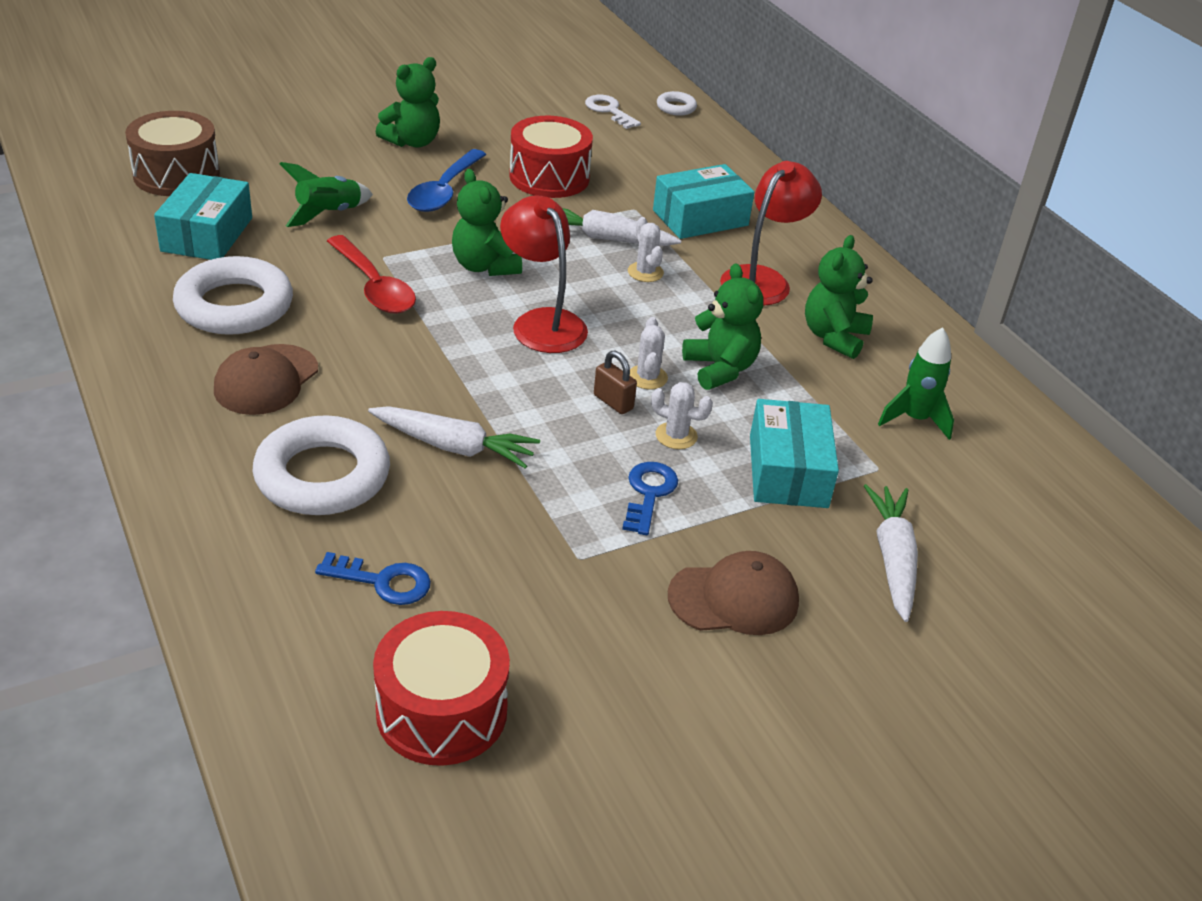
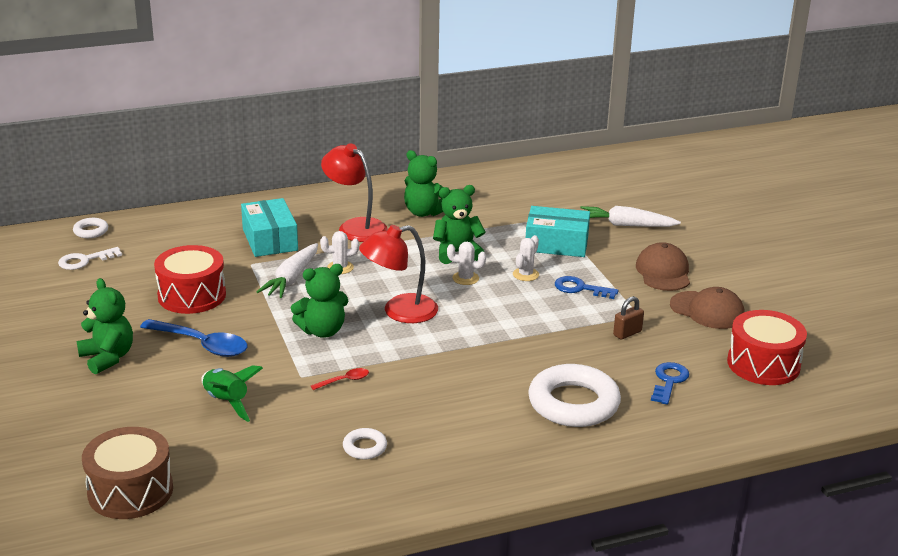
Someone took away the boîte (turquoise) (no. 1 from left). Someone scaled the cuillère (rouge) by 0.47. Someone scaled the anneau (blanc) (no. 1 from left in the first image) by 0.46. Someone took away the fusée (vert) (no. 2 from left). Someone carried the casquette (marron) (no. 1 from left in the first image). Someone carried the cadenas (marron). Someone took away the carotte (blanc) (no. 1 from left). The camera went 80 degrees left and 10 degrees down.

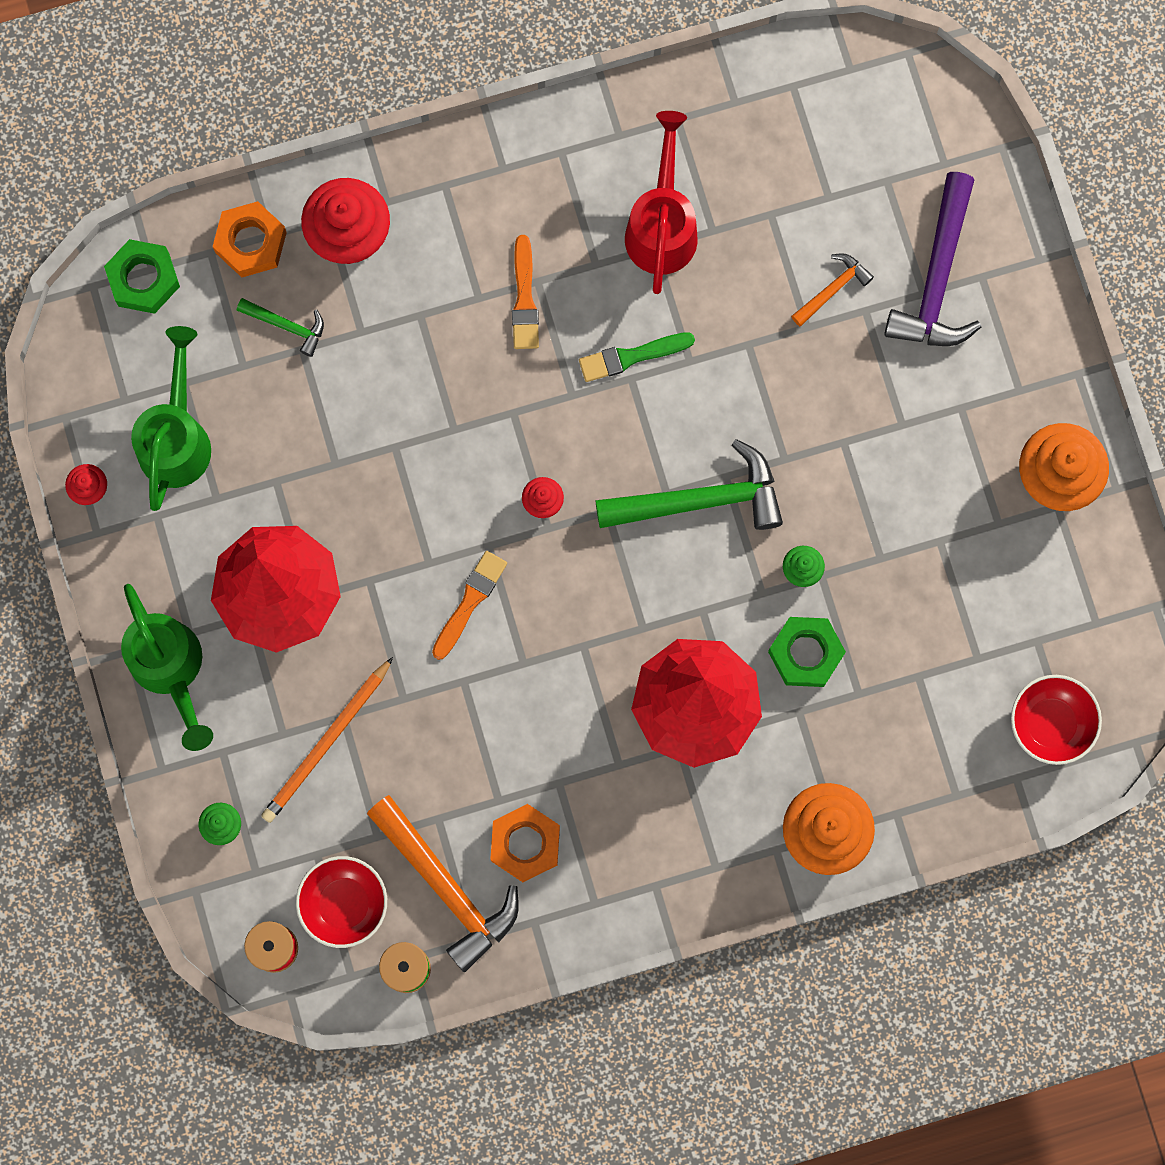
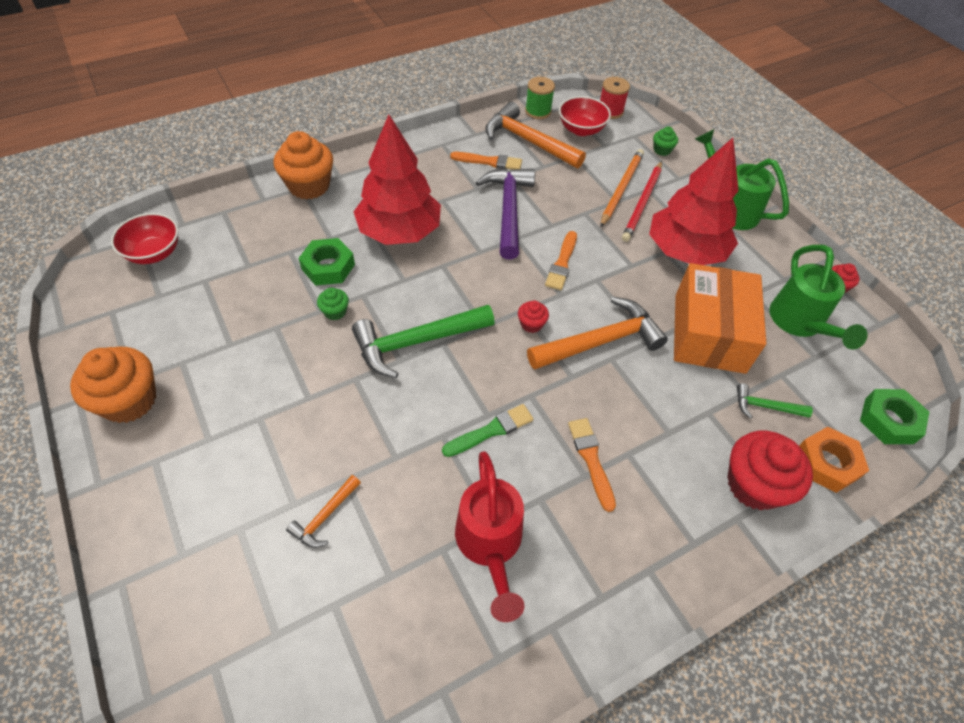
Someone carried the marteau (violet). Someone swapped the écrou (orange) (no. 2 from left) for the pinceau (orange) (no. 1 from left). Someone put down the crayon (rouge). Someone put down the boîte (orange). Someone put down the marteau (orange) (no. 3 from left). The camera went 165 degrees right and 25 degrees down.

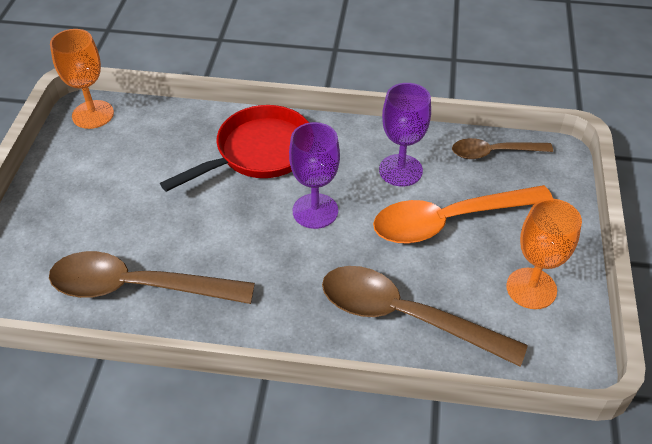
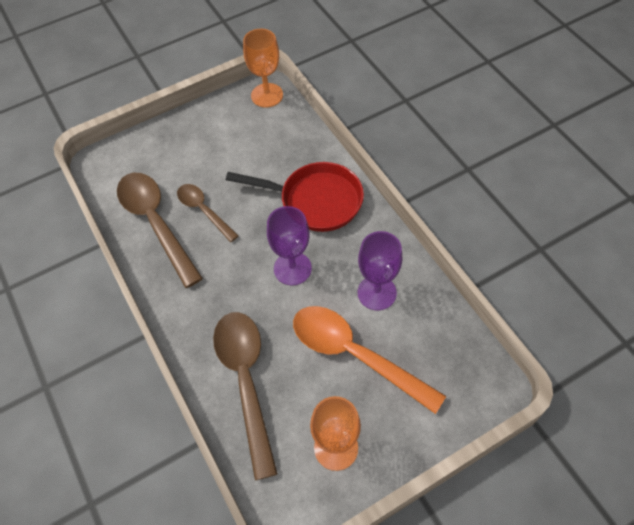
Someone carried the cuillère (marron) (no. 3 from left in the first image). The camera went 55 degrees right and 10 degrees up.

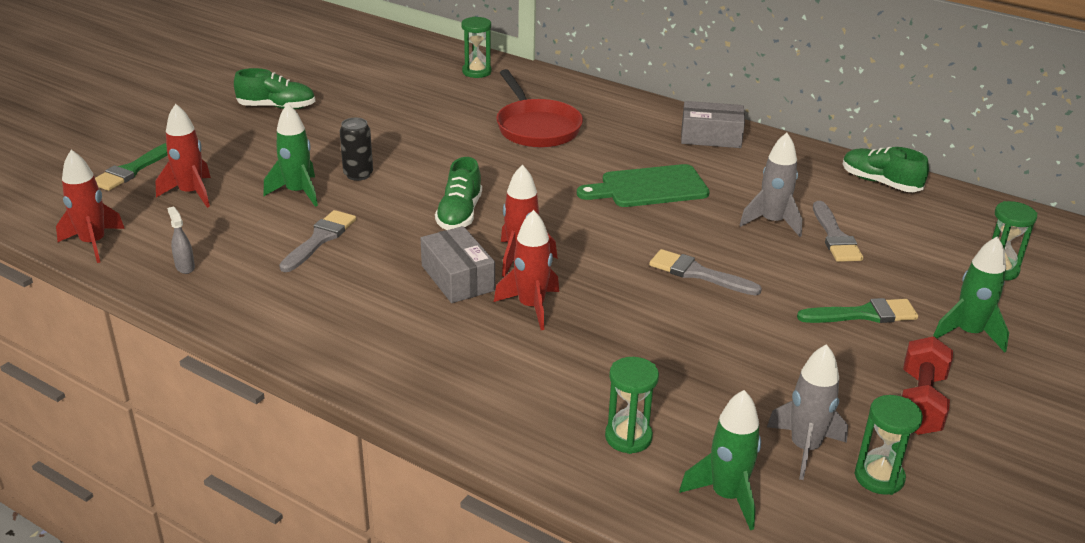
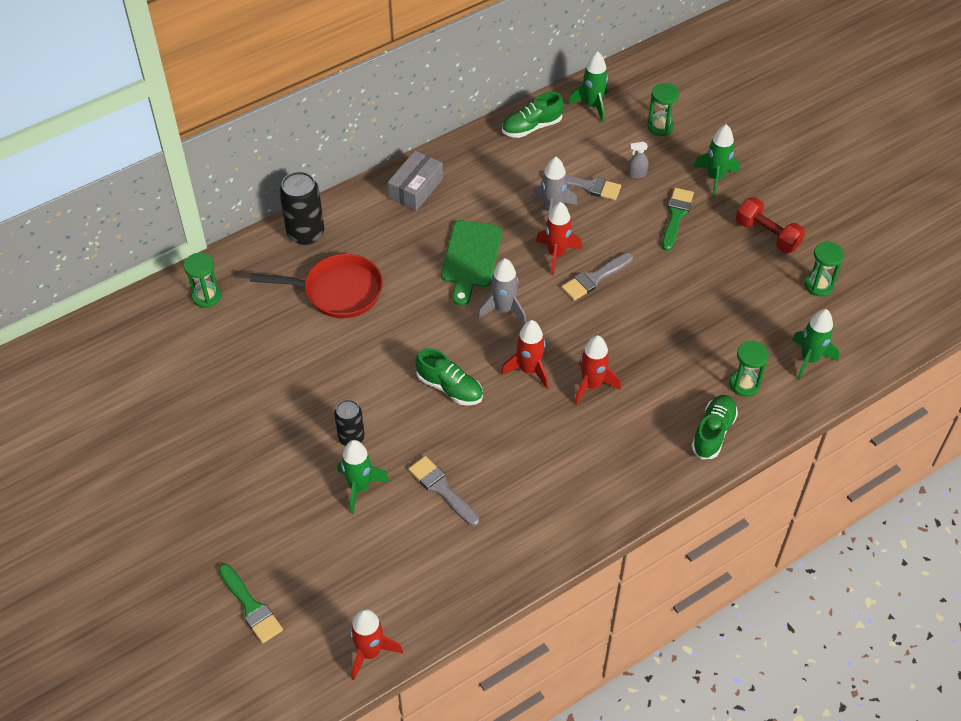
Someone carried the chaussure (vert) (no. 1 from left in the first image). Someone carried the fusée (rouge) (no. 2 from left in the first image). Someone carried the vaporisateur (gris). Someone took away the boîte (gris) (no. 1 from left). Someone carried the fusée (gris) (no. 2 from left in the first image). Someone put down the fusée (vert) (no. 2 from left). Someone put down the canette (noir) (no. 1 from left). The camera went 65 degrees left and 20 degrees up.

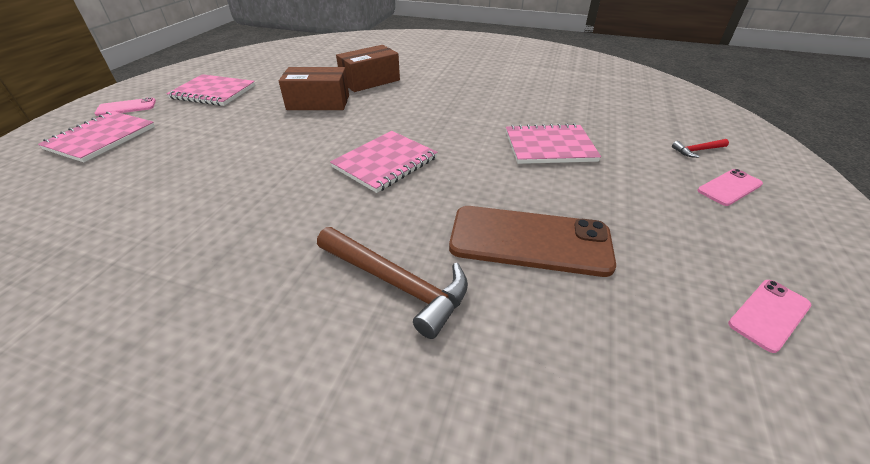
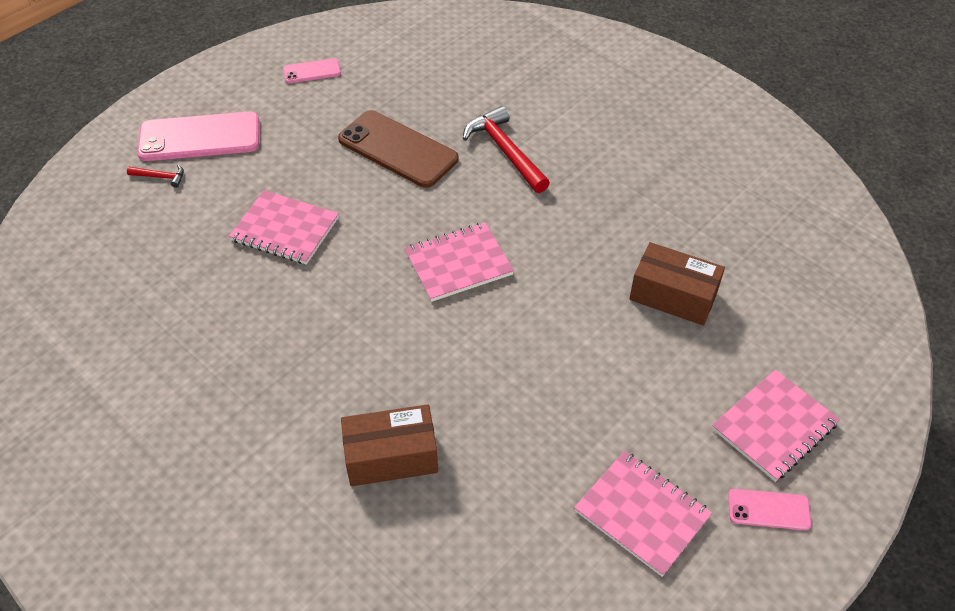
Someone carried the boîte (marron) (no. 1 from left in the first image). Someone scaled the téléphone (rose) (no. 2 from left in the first image) by 1.99. Someone repainted the marteau (marron), which became the marteau (rouge) (no. 2 from left). The camera went 155 degrees left and 10 degrees up.

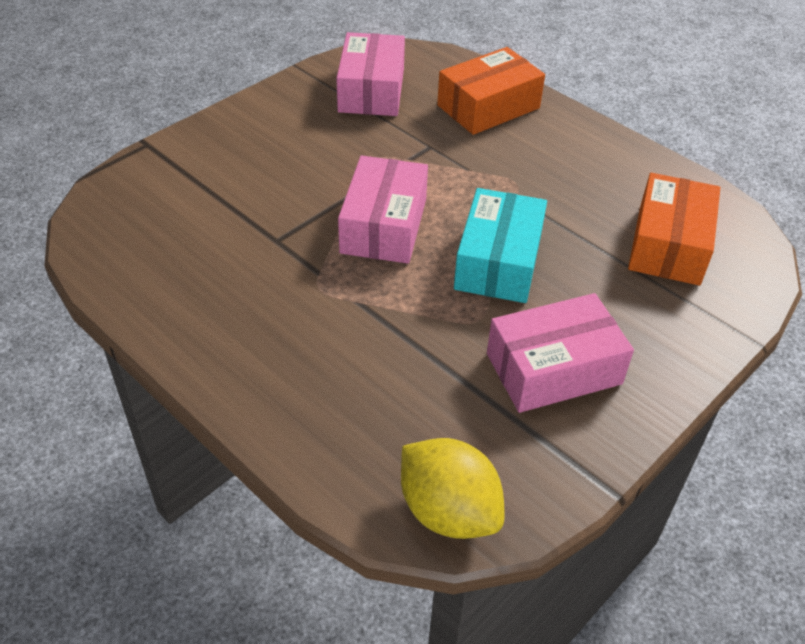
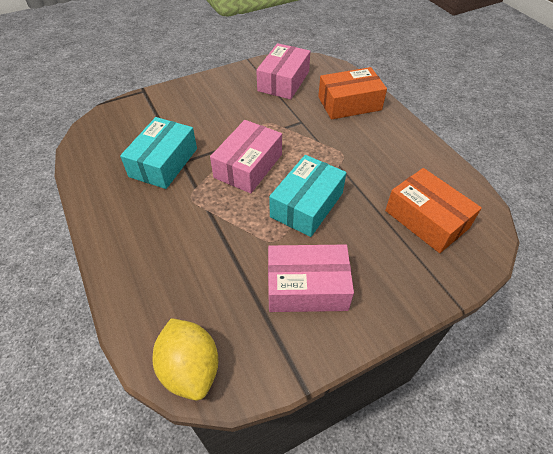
Someone rotated the boîte (orange) (no. 2 from left) by 75 degrees counterclockwise. Someone put down the boîte (turquoise) (no. 1 from left). The camera went 20 degrees right and 5 degrees up.

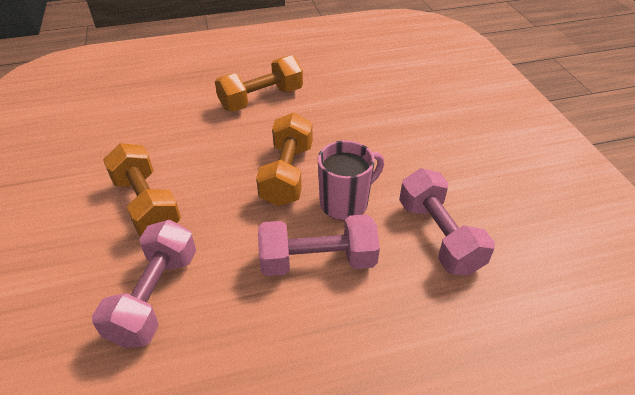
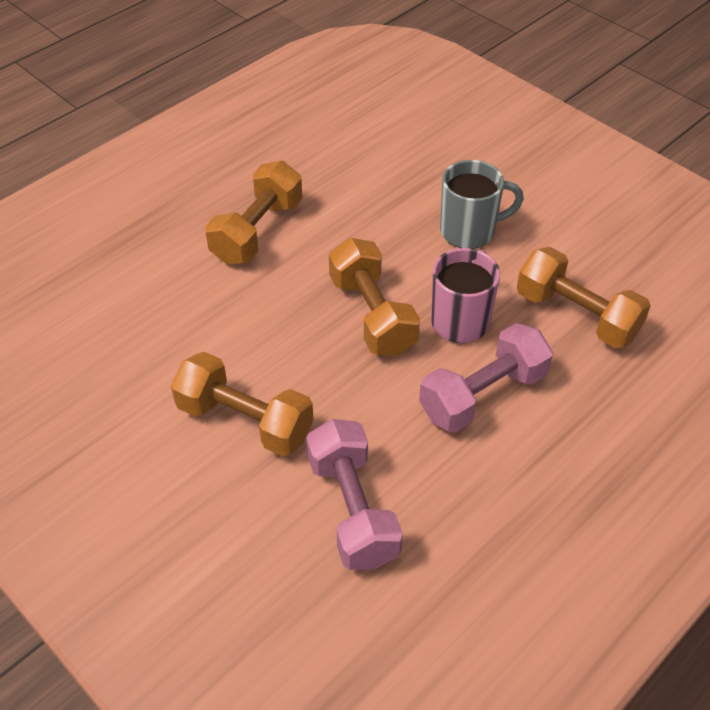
Someone repainted the haltère (rose) (no. 3 from left), which became the haltère (orange) (no. 4 from left). Someone put down the tasse (gris). The camera went 30 degrees left and 5 degrees up.

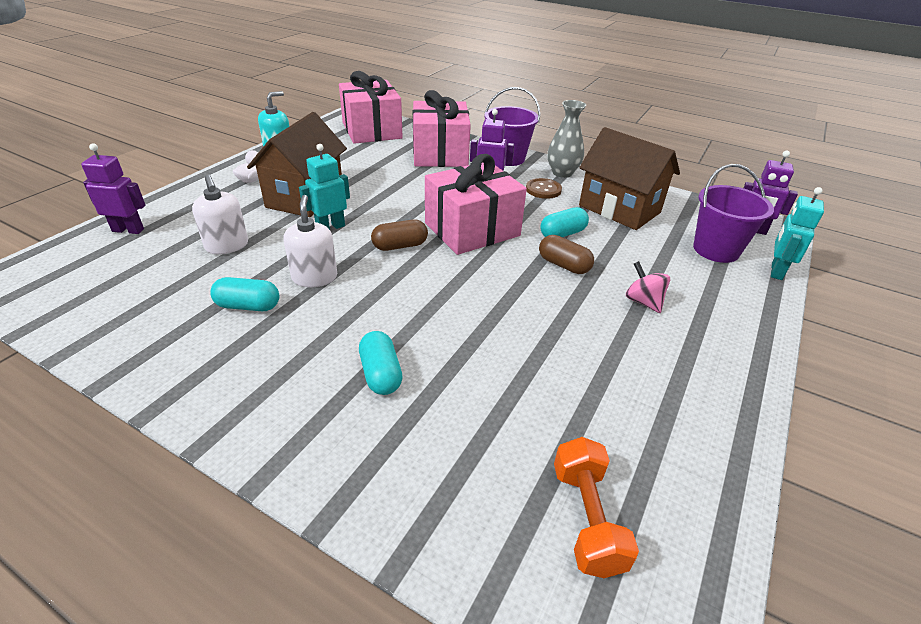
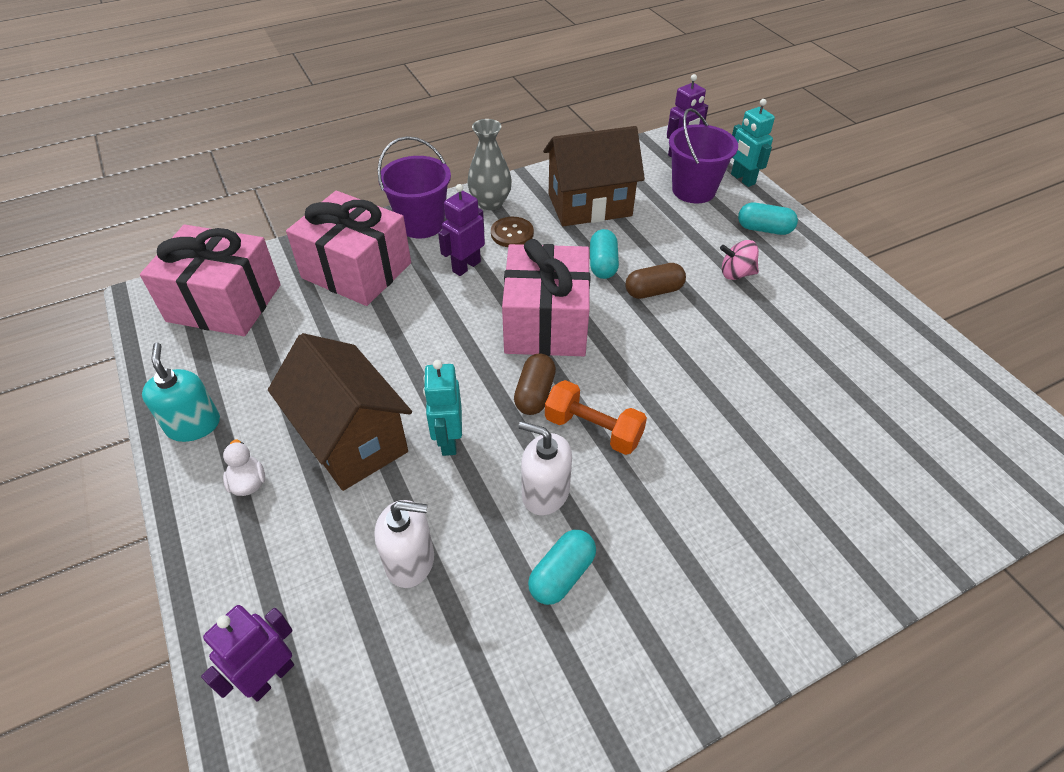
Someone carried the gélule (turquoise) (no. 2 from left in the first image). Someone carried the haltère (orange). The camera went 55 degrees left and 10 degrees up.

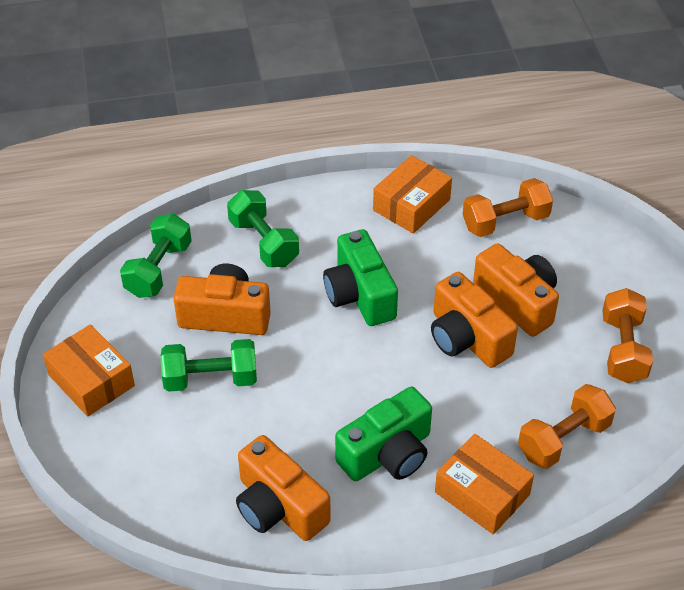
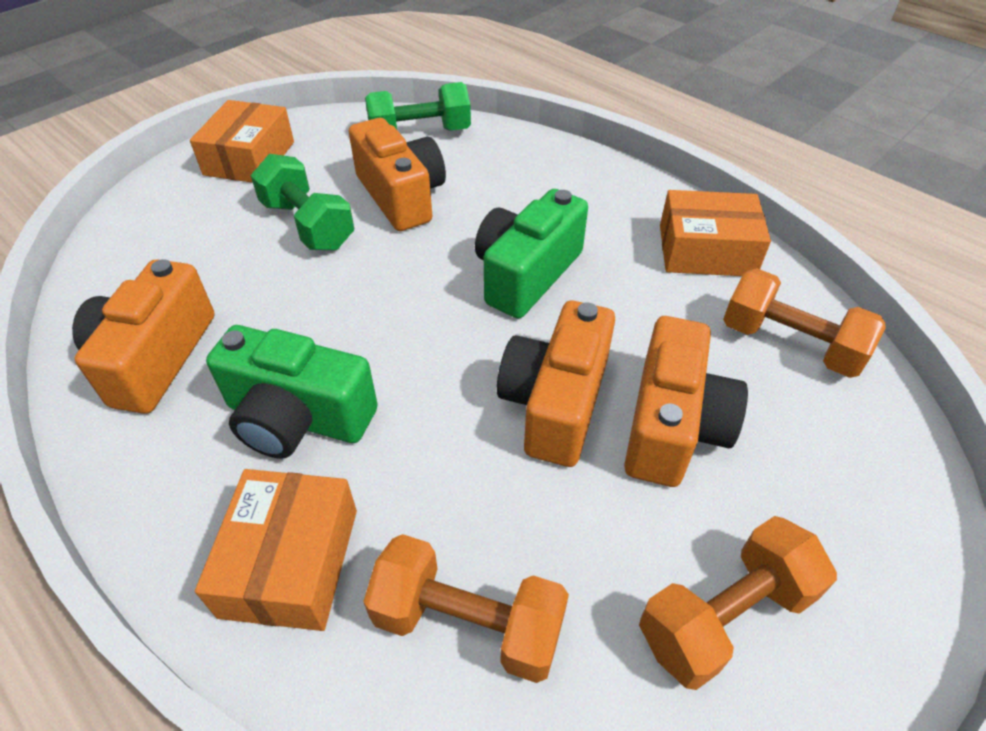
Someone took away the haltère (vert) (no. 3 from left). The camera went 55 degrees right and 0 degrees up.

